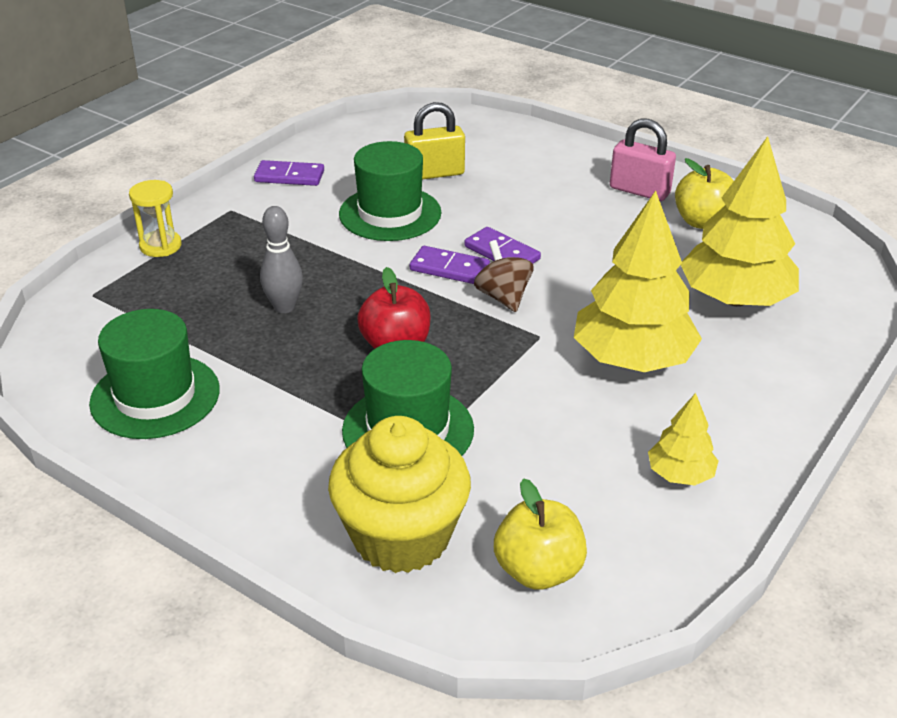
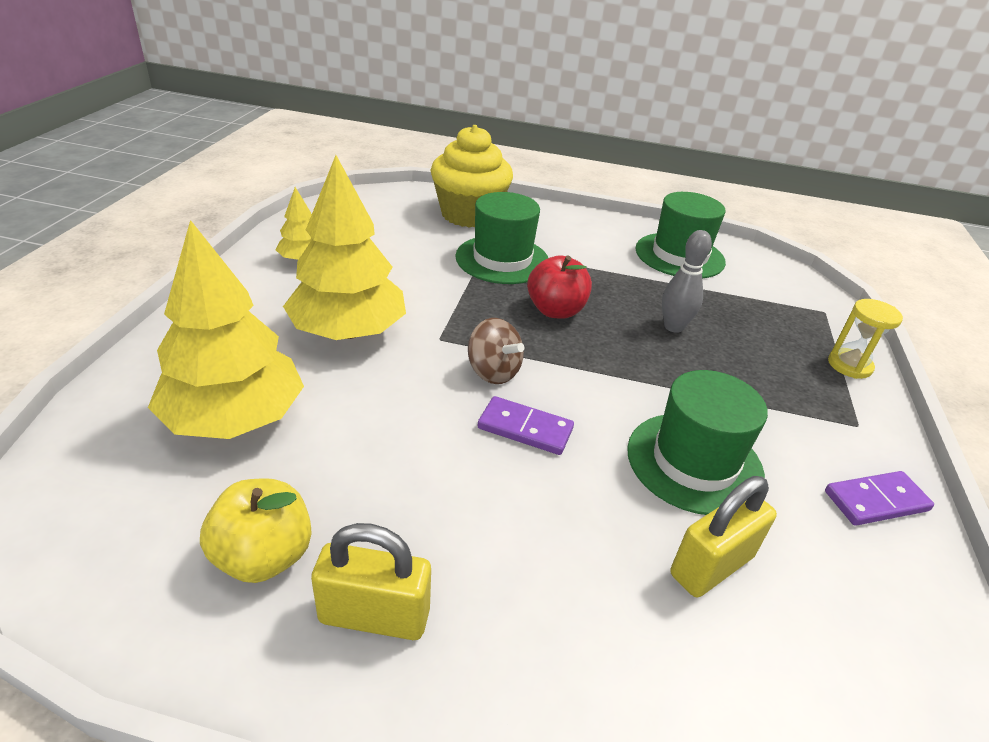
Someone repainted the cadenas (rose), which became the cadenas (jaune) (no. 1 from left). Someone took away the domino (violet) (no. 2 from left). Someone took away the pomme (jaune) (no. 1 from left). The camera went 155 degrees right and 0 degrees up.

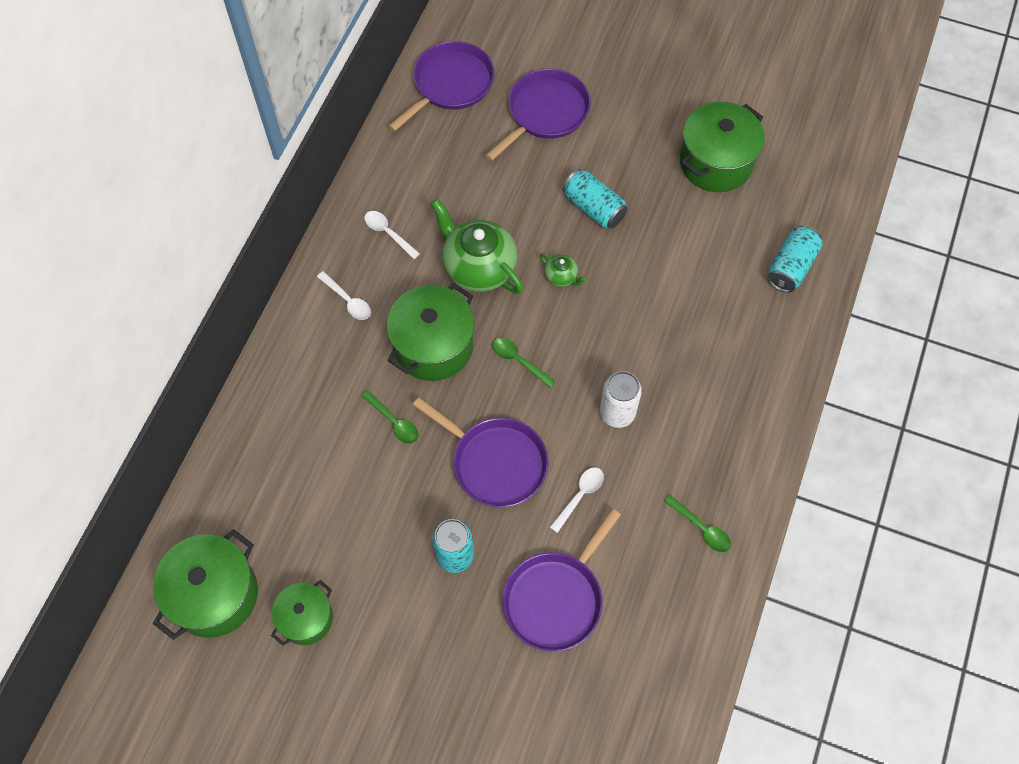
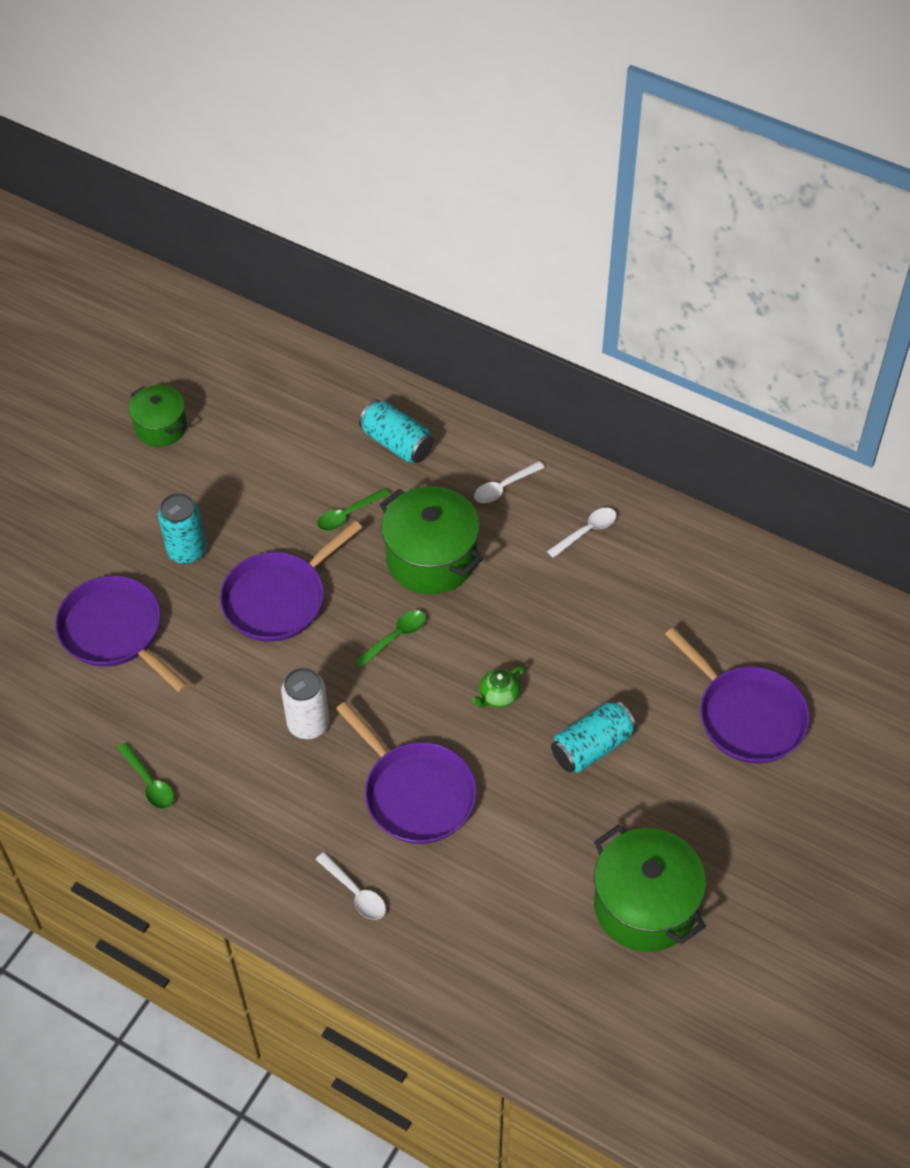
Someone carried the poêle (violet) (no. 1 from left in the first image). Someone took away the théière (vert) (no. 1 from left). Someone carried the canette (turquoise) (no. 3 from left in the first image). Someone carried the cuillère (blanc) (no. 3 from left in the first image). Someone rotated the cuillère (vert) (no. 3 from left in the first image) by 90 degrees counterclockwise. Someone took away the marmite (vert) (no. 1 from left). The camera went 100 degrees right and 10 degrees down.

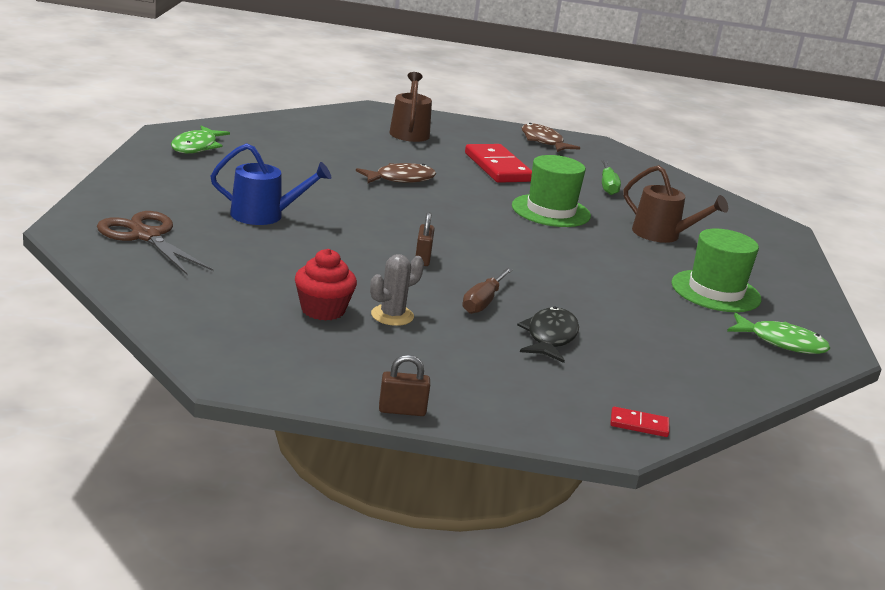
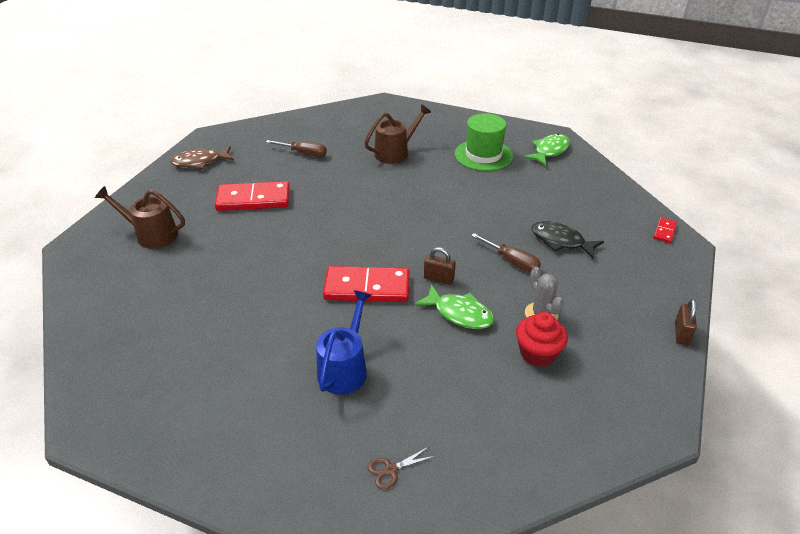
Someone carried the poisson (vert) (no. 1 from left). Someone took away the chapeau (vert) (no. 1 from left). Someone repainted the tournevis (vert), which became the tournevis (marron) (no. 1 from left). Someone took away the poisson (marron) (no. 1 from left). Someone scaled the ciseaux (marron) by 0.45. Someone put down the domino (rouge) (no. 2 from left). The camera went 70 degrees left and 15 degrees up.

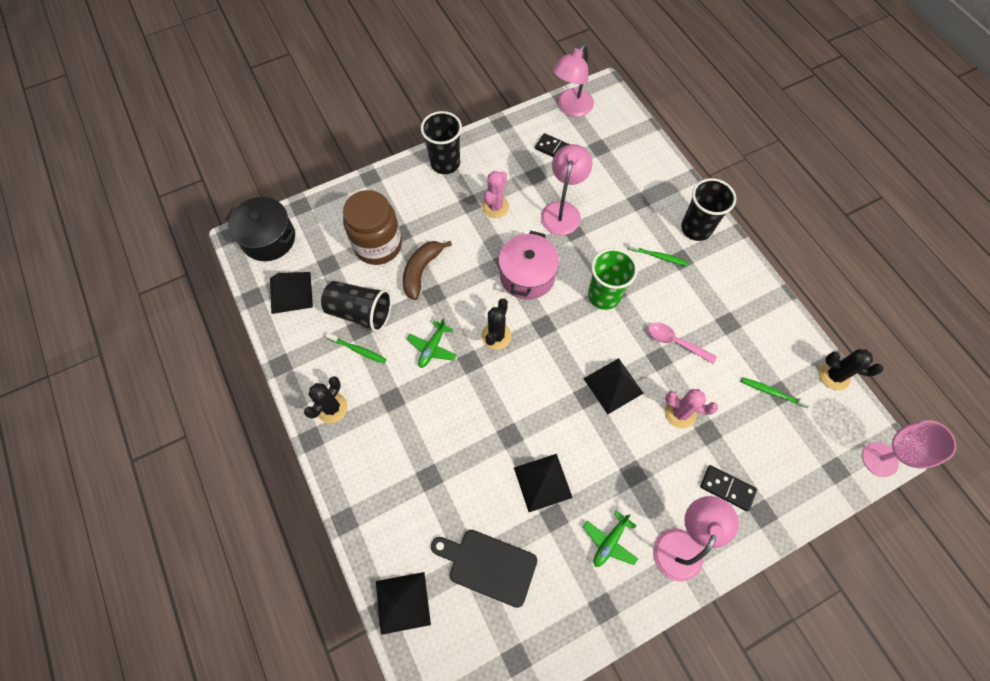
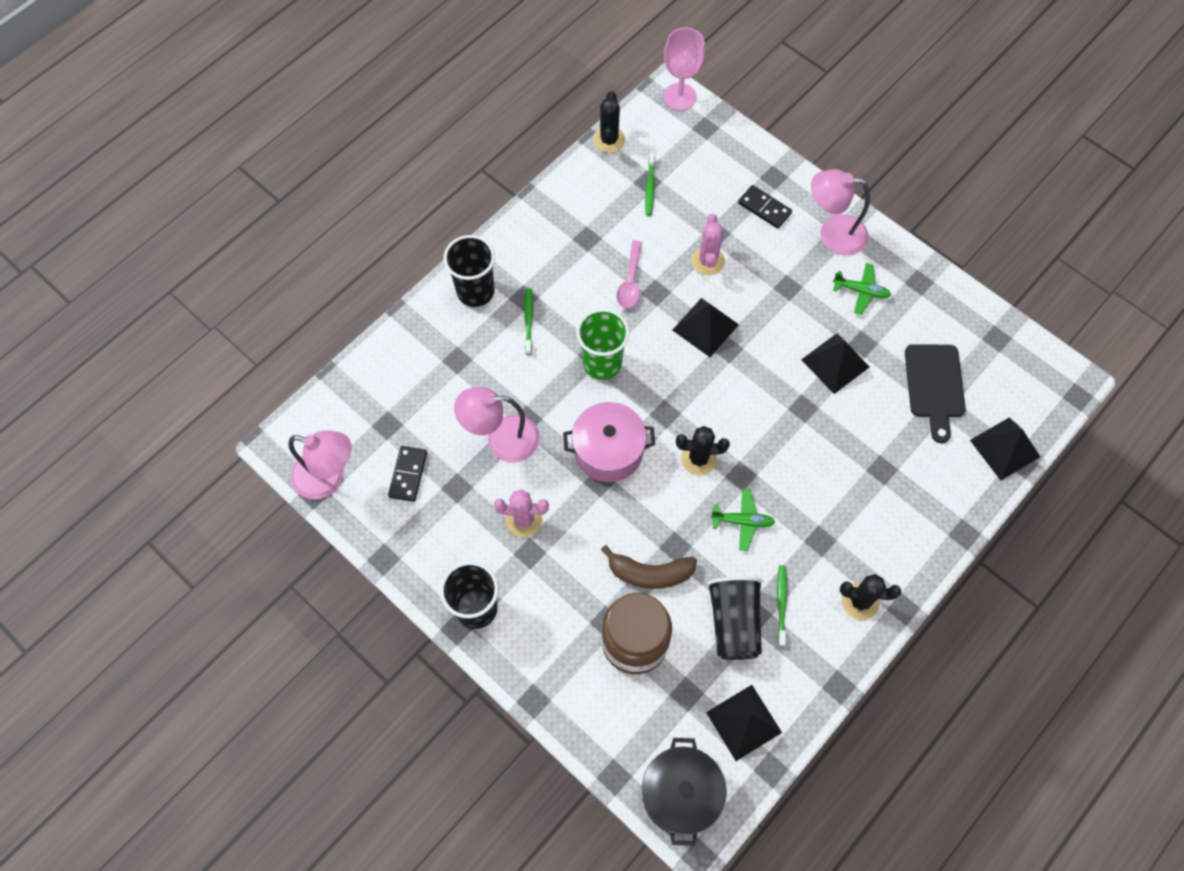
Someone rotated the domino (noir) (no. 2 from left) by 60 degrees counterclockwise. The camera went 110 degrees left and 0 degrees up.

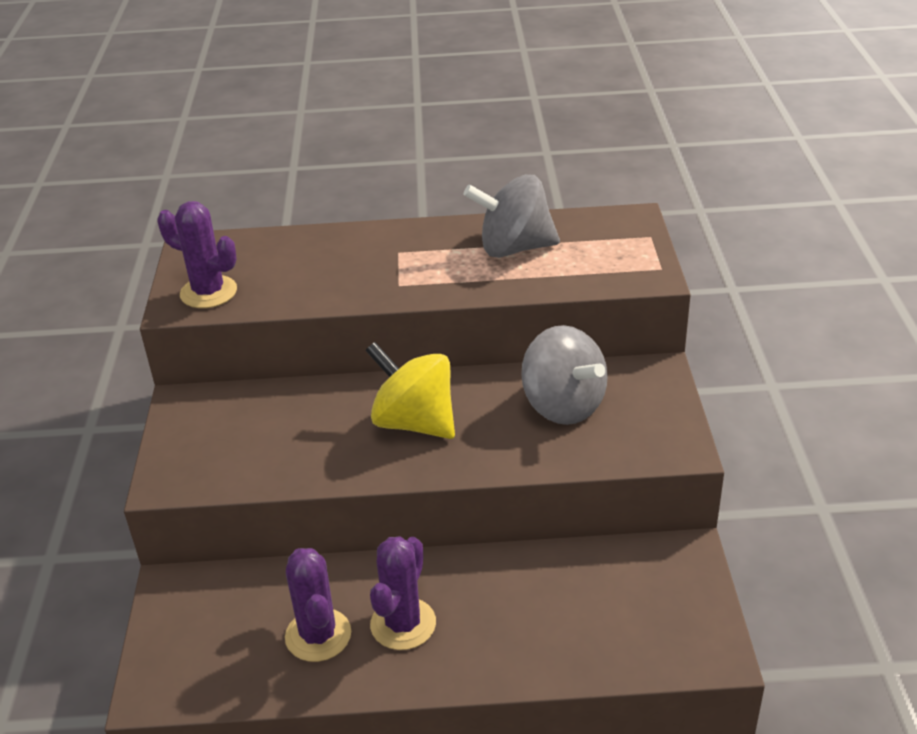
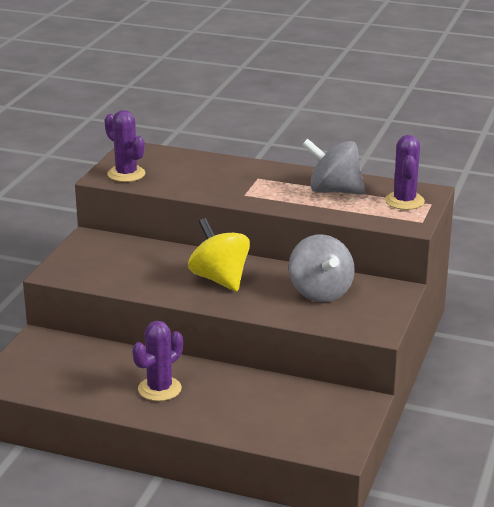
Someone carried the cactus (violet) (no. 2 from left in the first image). The camera went 20 degrees right and 10 degrees down.

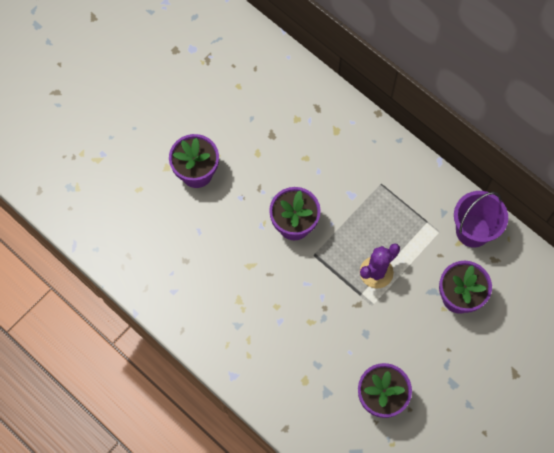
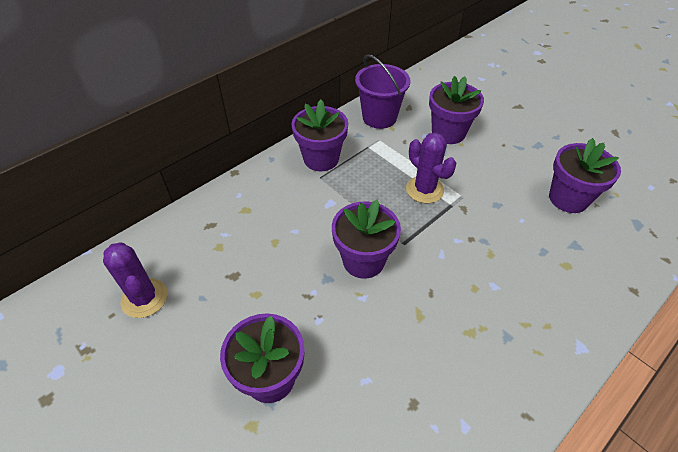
Someone put down the pot de fleurs (violet) (no. 2 from left). Someone put down the cactus (violet) (no. 1 from left). The camera went 85 degrees left and 20 degrees down.

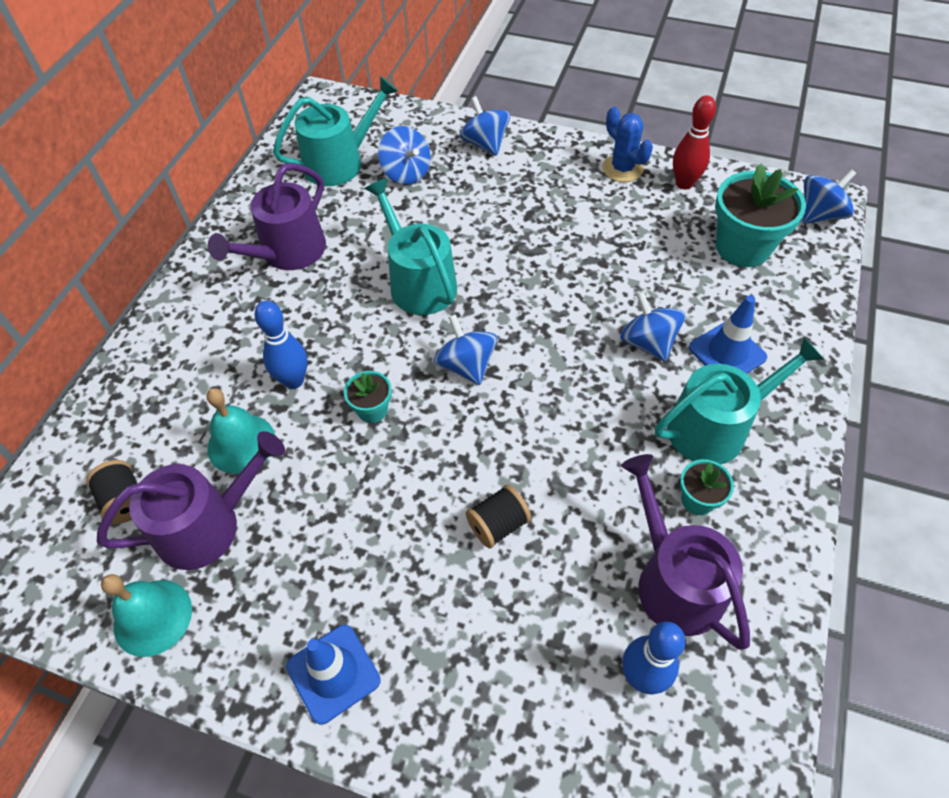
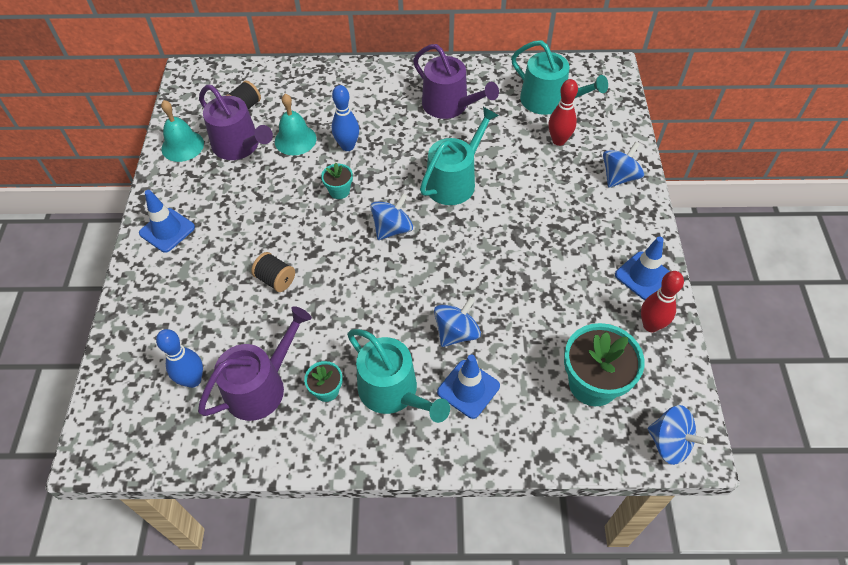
Someone swapped the cactus (bleu) for the cône de chantier (bleu) (no. 3 from left). Someone swapped the toupie (bleu) (no. 1 from left) for the quille (rouge) (no. 1 from left). Someone rotated the arrosoir (violet) (no. 2 from left in the first image) by 150 degrees counterclockwise. The camera went 70 degrees right and 0 degrees up.

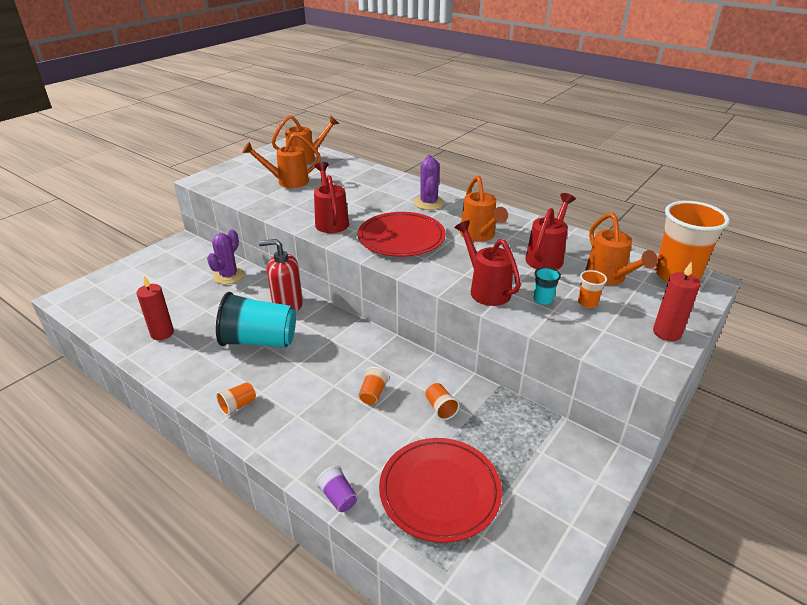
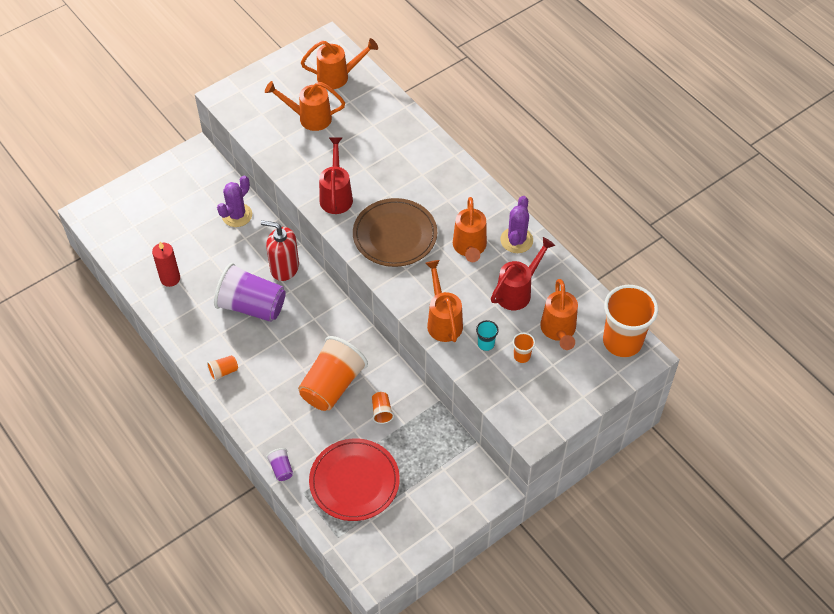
Someone carried the cactus (violet) (no. 2 from left). Someone repainted the assiette (rouge) (no. 1 from left), which became the assiette (marron). Someone repainted the arrosoir (rouge) (no. 2 from left), which became the arrosoir (orange) (no. 3 from left). Someone took away the bougie (rouge) (no. 2 from left). Someone repainted the gobelet (turquoise) (no. 1 from left), which became the gobelet (violet) (no. 1 from left). Someone scaled the gobelet (orange) (no. 2 from left) by 2.35. The camera went 15 degrees right and 20 degrees up.

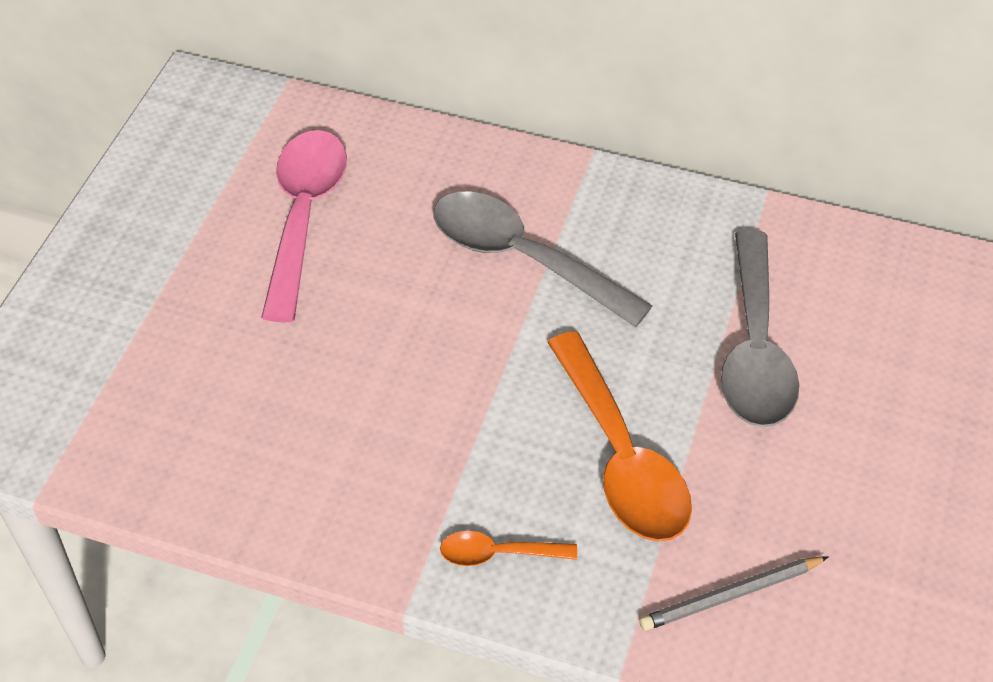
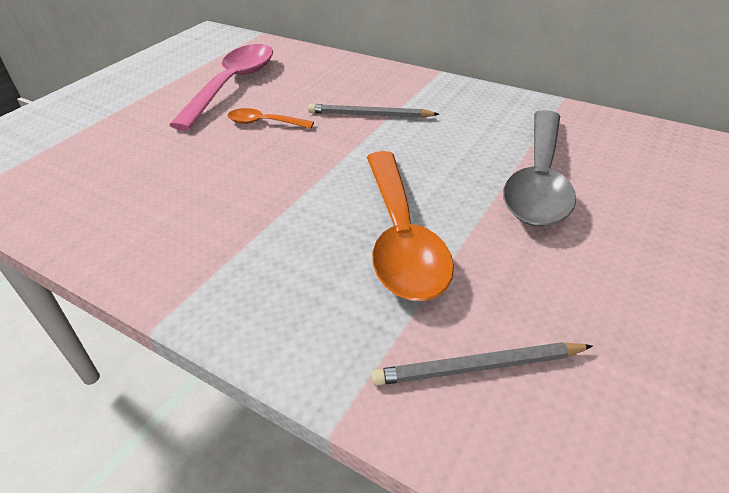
Someone swapped the cuillère (gris) (no. 1 from left) for the crayon (gris) (no. 1 from left). Someone carried the cuillère (orange) (no. 1 from left). The camera went 15 degrees right and 10 degrees down.

